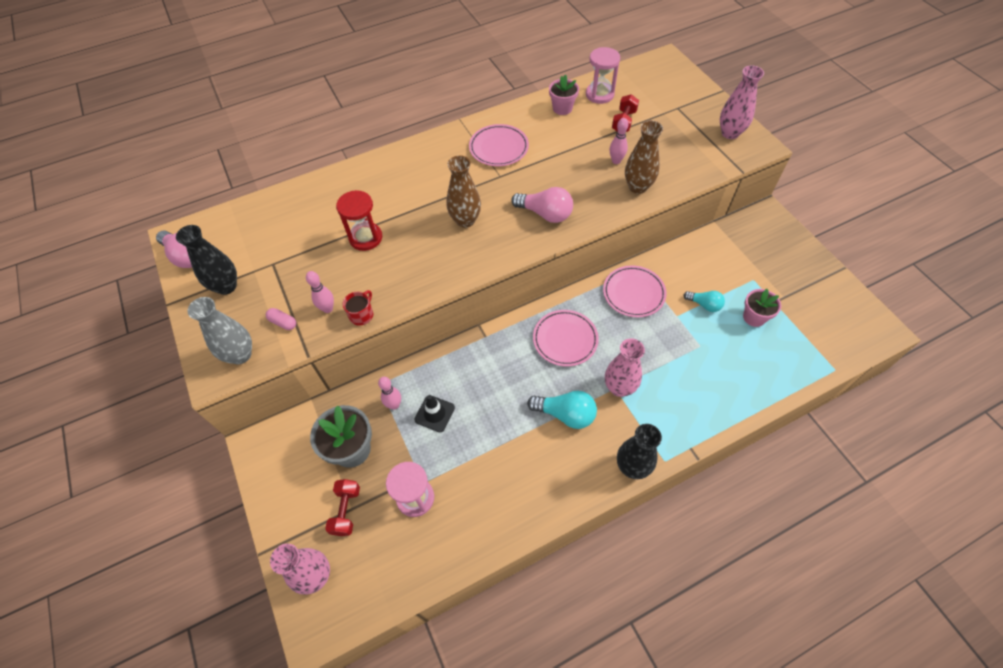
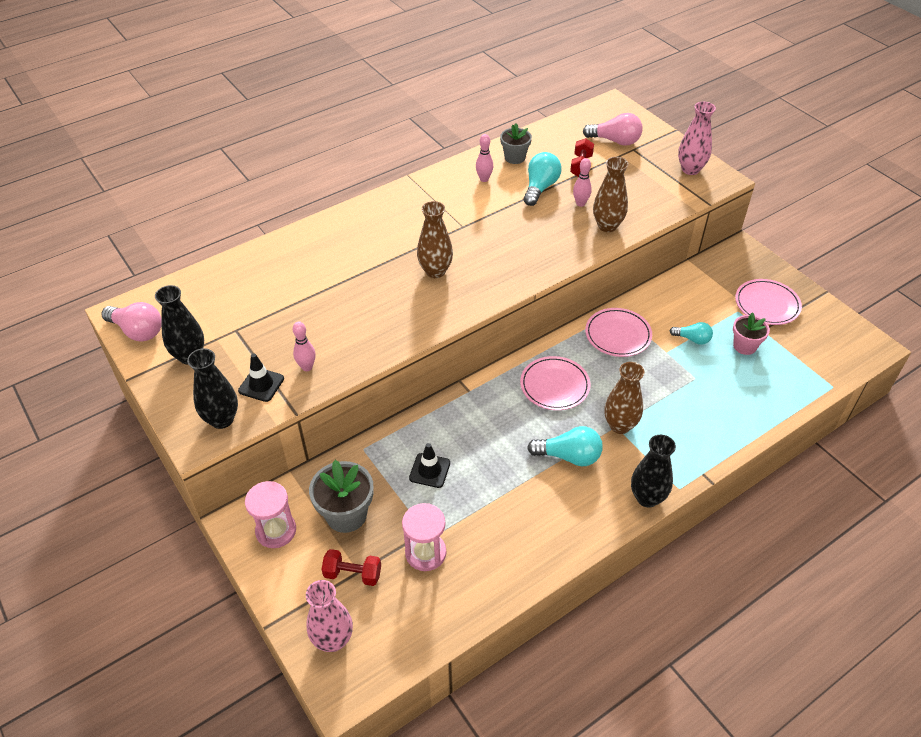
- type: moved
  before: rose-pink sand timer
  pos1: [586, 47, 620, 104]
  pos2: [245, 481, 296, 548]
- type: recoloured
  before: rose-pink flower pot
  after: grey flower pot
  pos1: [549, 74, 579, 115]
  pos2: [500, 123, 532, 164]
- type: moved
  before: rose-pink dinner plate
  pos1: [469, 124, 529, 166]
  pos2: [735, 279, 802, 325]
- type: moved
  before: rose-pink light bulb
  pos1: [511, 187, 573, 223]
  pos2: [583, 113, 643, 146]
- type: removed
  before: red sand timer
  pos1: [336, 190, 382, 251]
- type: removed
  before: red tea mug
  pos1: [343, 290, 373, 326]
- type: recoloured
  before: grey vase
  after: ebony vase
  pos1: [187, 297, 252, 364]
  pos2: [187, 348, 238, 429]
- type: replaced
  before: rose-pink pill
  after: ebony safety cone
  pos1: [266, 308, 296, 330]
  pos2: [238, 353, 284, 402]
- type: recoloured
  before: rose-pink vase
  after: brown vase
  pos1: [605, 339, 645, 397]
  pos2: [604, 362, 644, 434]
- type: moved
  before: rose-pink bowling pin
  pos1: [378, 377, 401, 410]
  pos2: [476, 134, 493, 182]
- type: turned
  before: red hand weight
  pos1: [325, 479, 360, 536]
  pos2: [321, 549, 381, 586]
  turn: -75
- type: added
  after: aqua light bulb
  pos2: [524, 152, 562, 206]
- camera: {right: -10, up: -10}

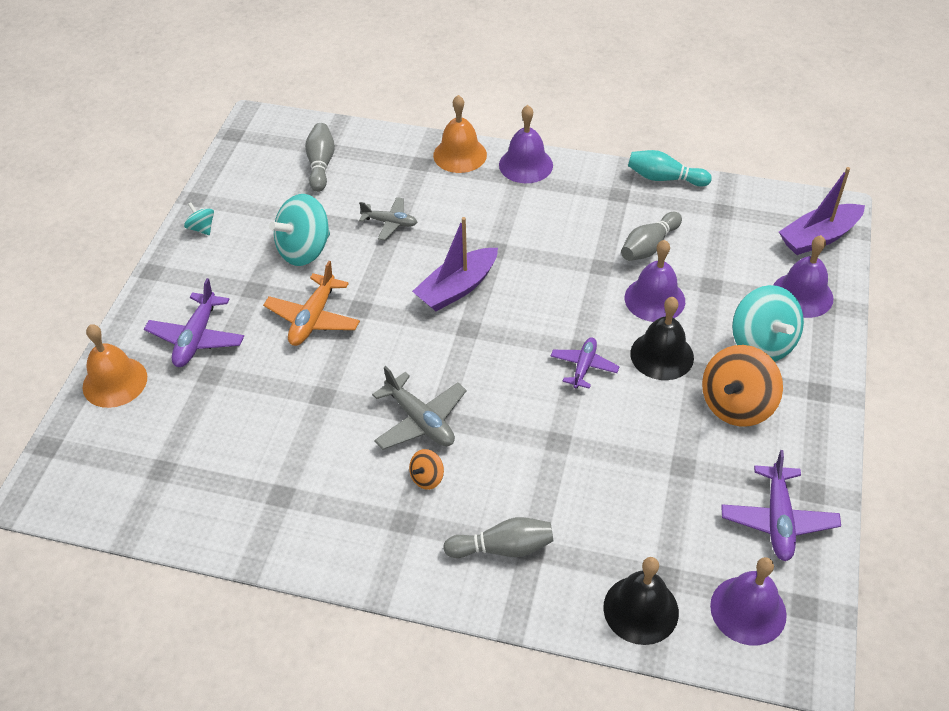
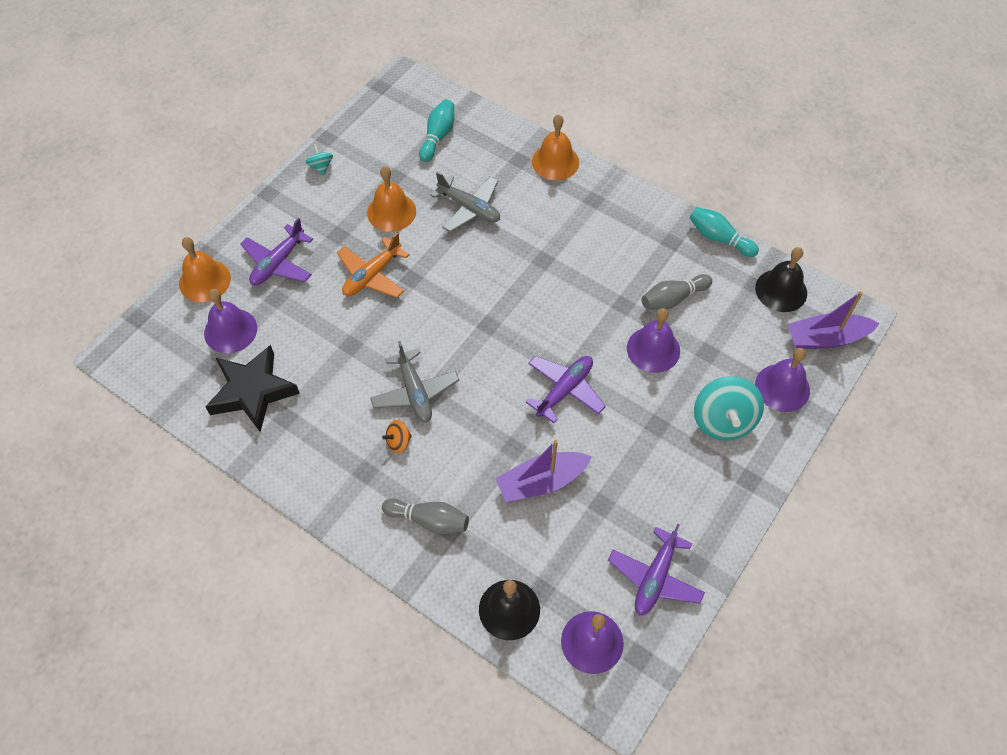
- type: moved
  before: violet school bell
  pos1: [499, 105, 553, 183]
  pos2: [204, 289, 257, 354]
- type: recoloured
  before: grey bowling pin
  after: aqua bowling pin
  pos1: [305, 123, 335, 192]
  pos2: [419, 99, 454, 162]
- type: replaced
  before: aqua toy top
  after: orange school bell
  pos1: [269, 194, 330, 266]
  pos2: [367, 166, 416, 232]
- type: resized
  before: grey plane
  pos1: [359, 197, 417, 240]
  pos2: [430, 171, 500, 232]
  scale: 1.51
- type: moved
  before: violet boat
  pos1: [412, 217, 498, 311]
  pos2: [495, 440, 592, 502]
- type: moved
  before: ebony school bell
  pos1: [630, 297, 694, 380]
  pos2: [755, 247, 807, 312]
- type: resized
  before: violet plane
  pos1: [550, 337, 620, 389]
  pos2: [526, 356, 606, 423]
  scale: 1.51
- type: removed
  before: orange toy top
  pos1: [702, 345, 783, 427]
- type: added
  after: ebony five-pointed star
  pos2: [205, 345, 300, 432]
- camera: {right: 20, up: 10}

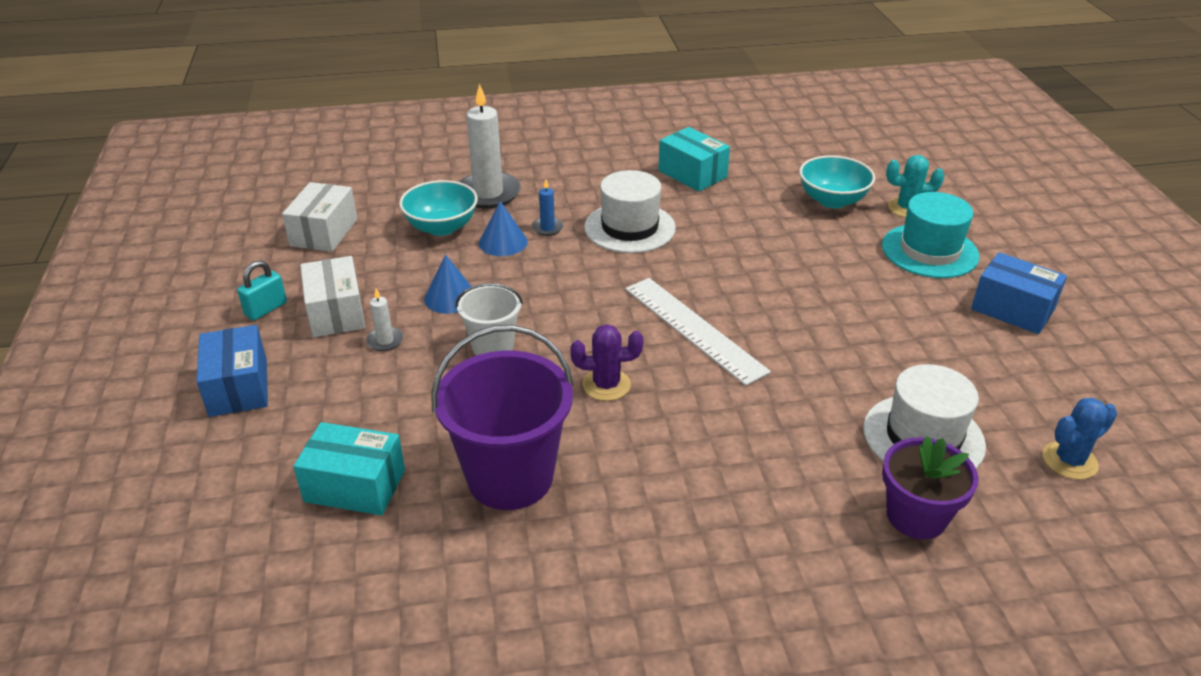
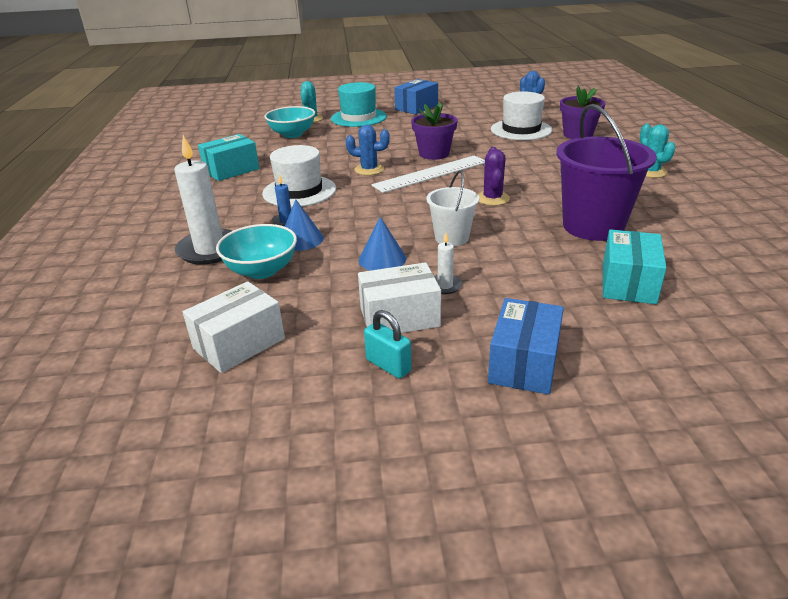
- type: turned
  before: white box
  pos1: [282, 182, 357, 252]
  pos2: [183, 281, 285, 373]
  turn: -60
- type: turned
  before: blue box
  pos1: [197, 325, 268, 417]
  pos2: [488, 298, 564, 395]
  turn: -60
- type: added
  after: violet flower pot
  pos2: [411, 102, 458, 160]
- type: added
  after: aqua saguaro cactus
  pos2: [640, 124, 676, 178]
- type: added
  after: blue saguaro cactus
  pos2: [346, 125, 390, 175]
- camera: {right: -85, up: -5}

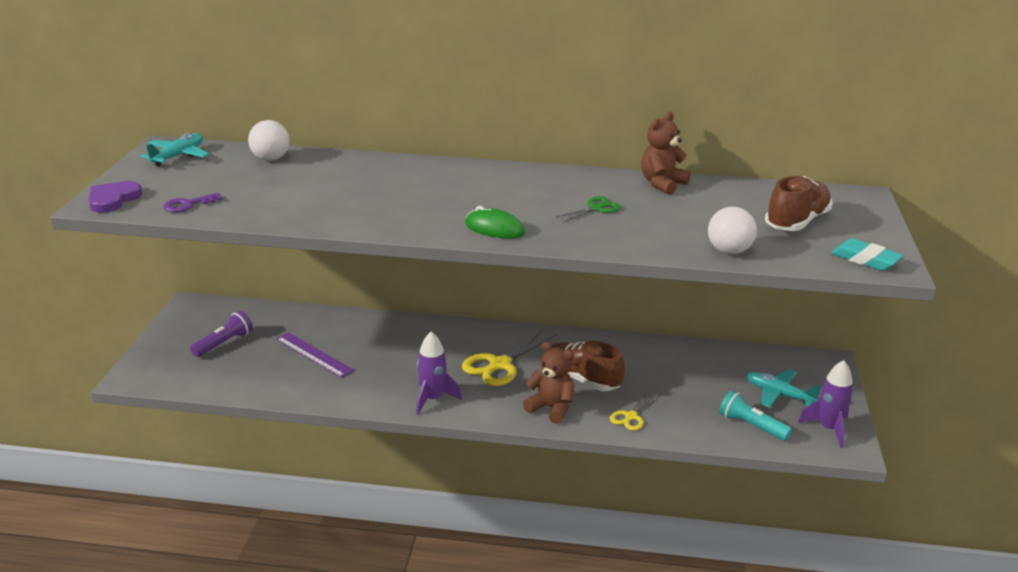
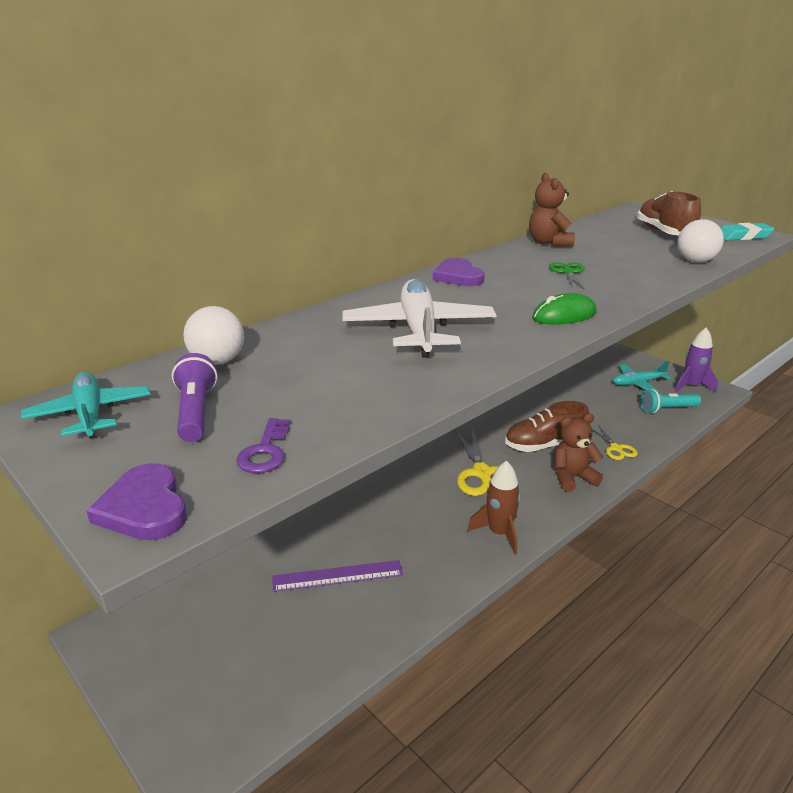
- type: moved
  before: violet torch
  pos1: [190, 311, 253, 357]
  pos2: [172, 353, 217, 442]
- type: recoloured
  before: violet spaceship
  after: brown spaceship
  pos1: [416, 331, 462, 415]
  pos2: [467, 460, 521, 555]
- type: added
  after: violet heart shape
  pos2: [433, 258, 485, 286]
- type: added
  after: white plane
  pos2: [342, 279, 496, 358]
- camera: {right: -50, up: 0}

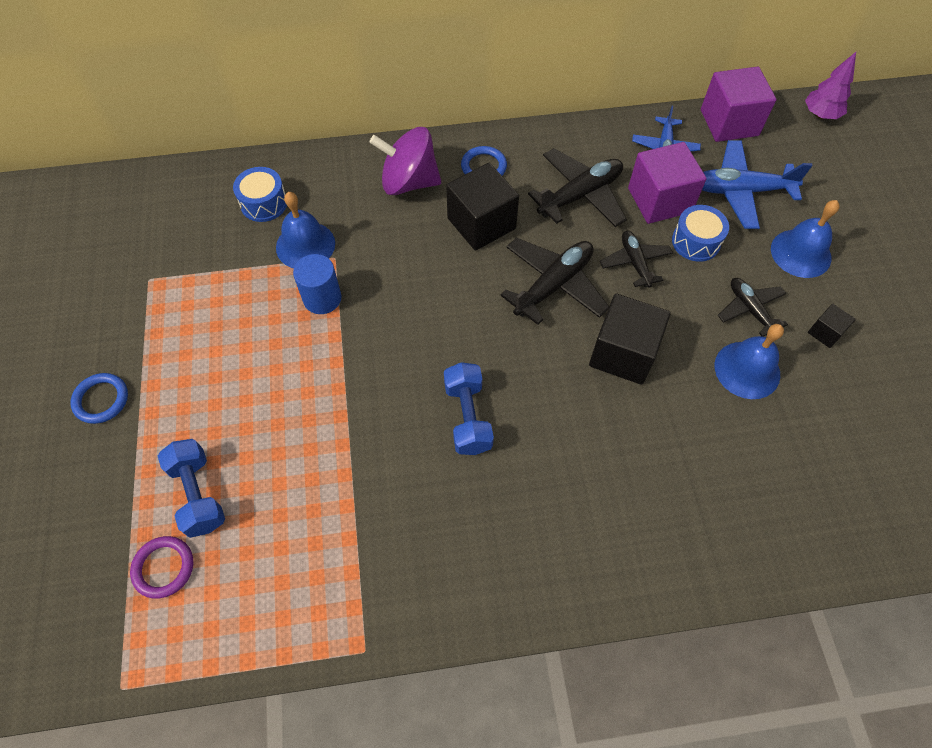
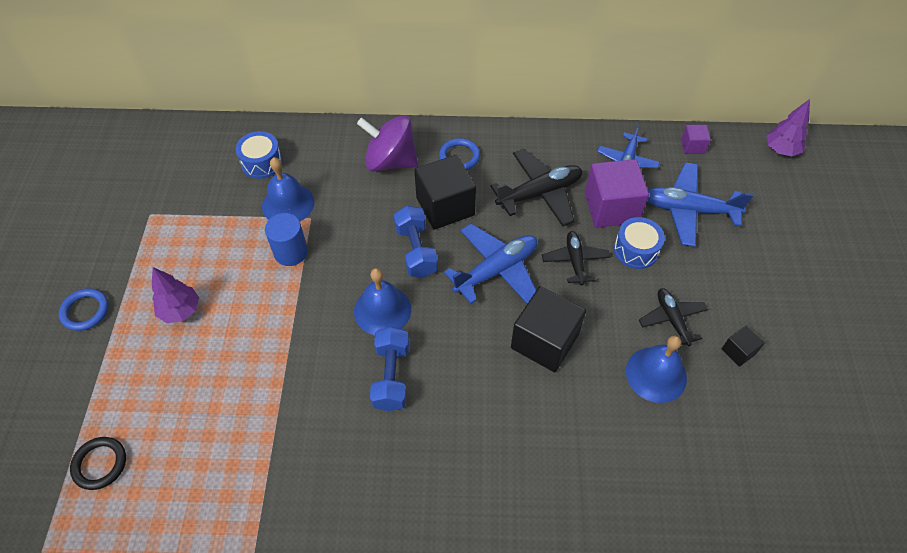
- type: resized
  before: violet solid cube
  pos1: [701, 67, 776, 142]
  pos2: [681, 125, 711, 154]
  scale: 0.48
- type: moved
  before: blue school bell
  pos1: [771, 200, 840, 278]
  pos2: [354, 268, 411, 335]
- type: recoloured
  before: ebony plane
  after: blue plane
  pos1: [500, 238, 609, 325]
  pos2: [444, 224, 537, 304]
- type: moved
  before: blue hand weight
  pos1: [158, 439, 225, 538]
  pos2: [394, 206, 438, 278]
- type: recoloured
  before: violet hoop
  after: ebony hoop
  pos1: [130, 536, 193, 599]
  pos2: [70, 437, 126, 490]
- type: added
  after: violet toy tree
  pos2: [152, 267, 199, 323]
- camera: {right: 10, up: -5}

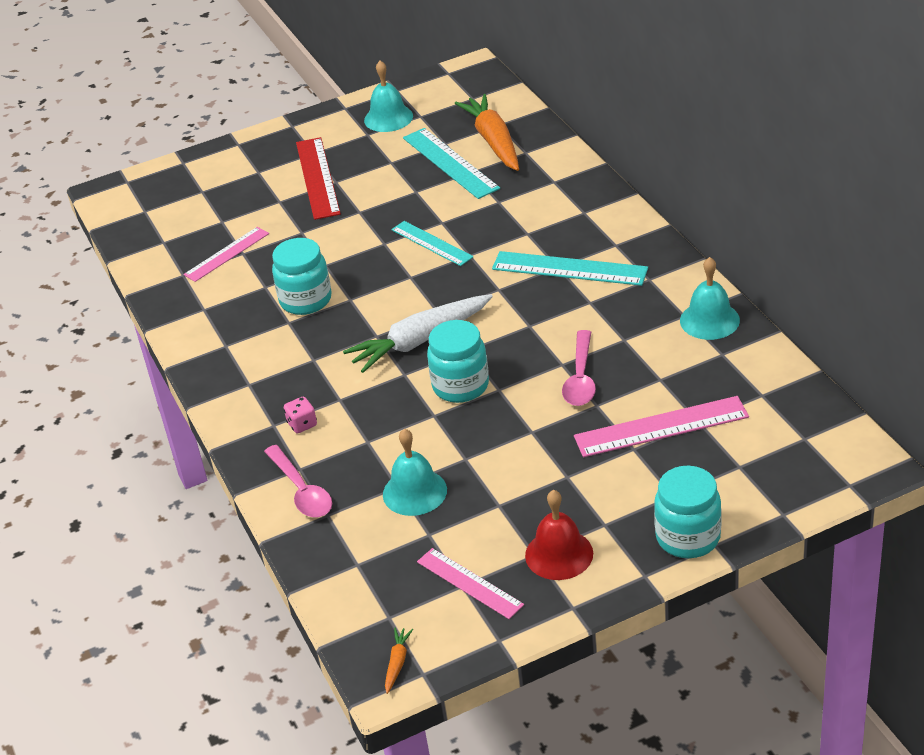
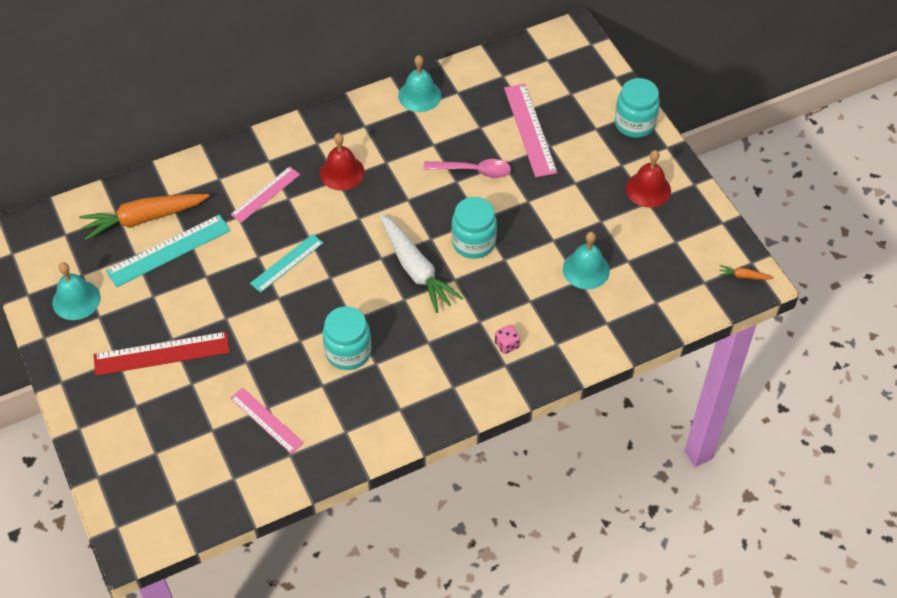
- type: replaced
  before: aqua measuring stick
  after: red school bell
  pos1: [492, 251, 648, 286]
  pos2: [320, 133, 365, 190]
- type: removed
  before: rose-pink spoon
  pos1: [264, 445, 332, 517]
- type: moved
  before: rose-pink measuring stick
  pos1: [417, 548, 524, 619]
  pos2: [231, 166, 300, 223]
- camera: {right: -95, up: 15}

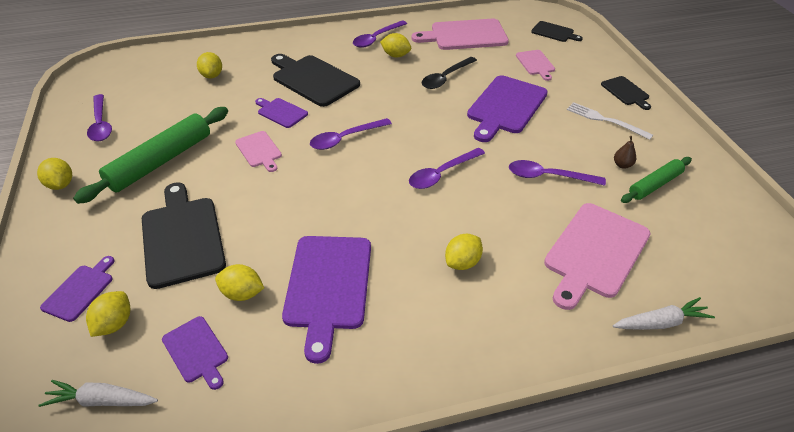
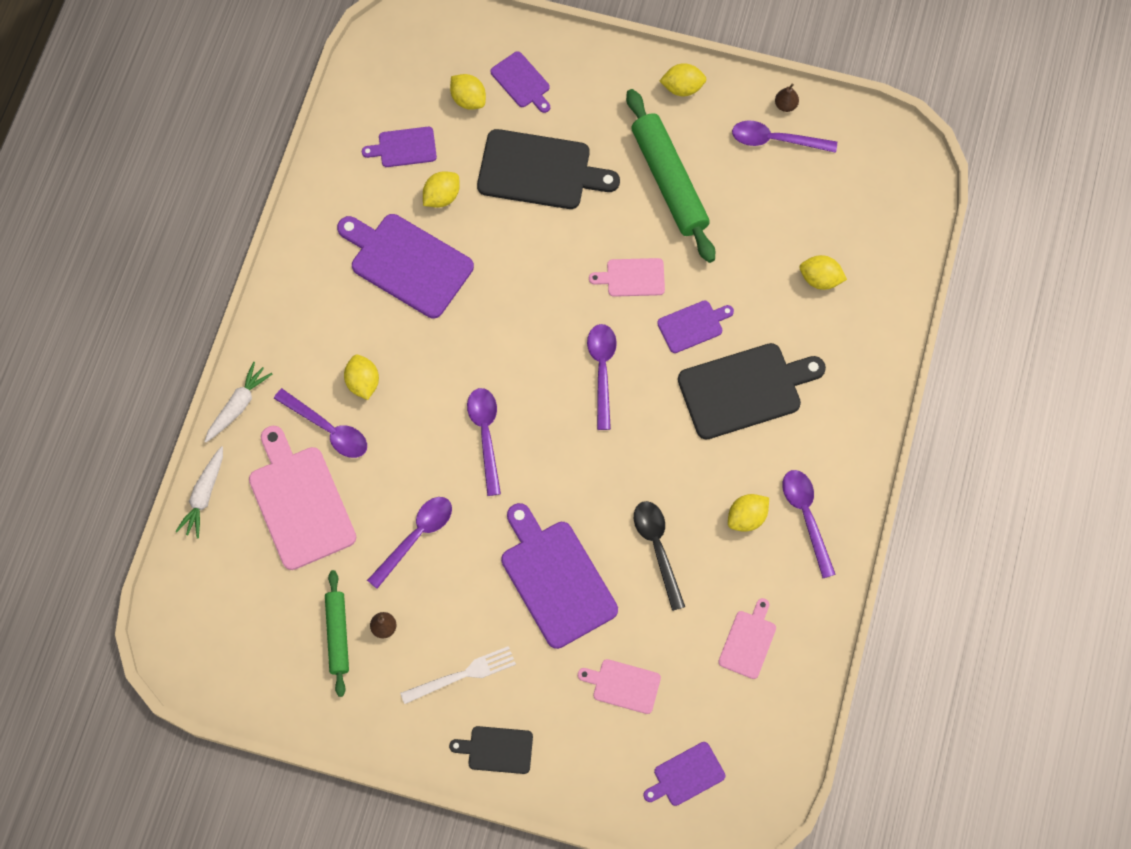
- type: resized
  before: rose-pink chopping board
  pos1: [412, 19, 509, 50]
  pos2: [718, 598, 776, 679]
  scale: 0.53
- type: recoloured
  before: ebony chopping board
  after: violet chopping board
  pos1: [531, 21, 583, 42]
  pos2: [643, 742, 725, 806]
- type: moved
  before: white carrot
  pos1: [38, 380, 158, 407]
  pos2: [204, 362, 272, 443]
- type: added
  after: brown pear
  pos2: [775, 83, 799, 112]
- type: added
  after: violet spoon
  pos2: [274, 388, 367, 458]
- camera: {right: 120, up: 25}

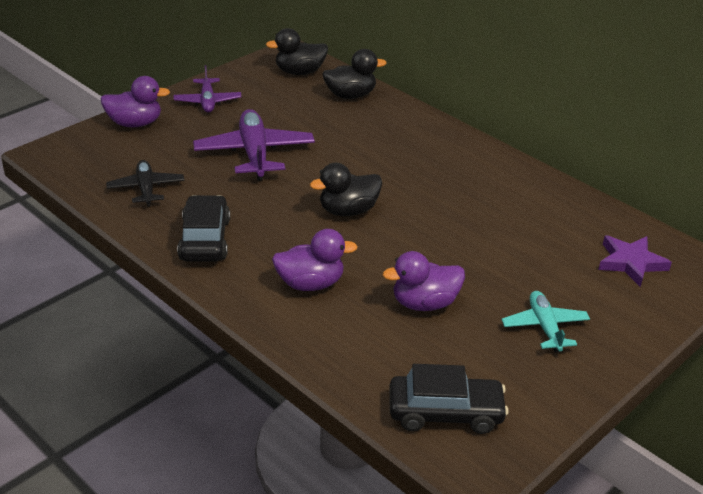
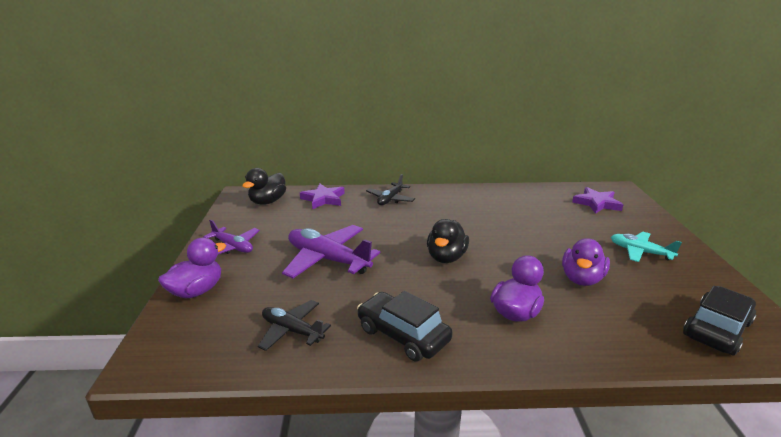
- type: replaced
  before: ebony rubber duck
  after: violet five-pointed star
  pos1: [322, 49, 387, 99]
  pos2: [300, 184, 345, 209]
- type: added
  after: ebony plane
  pos2: [366, 174, 415, 205]
- camera: {right: -45, up: -10}

